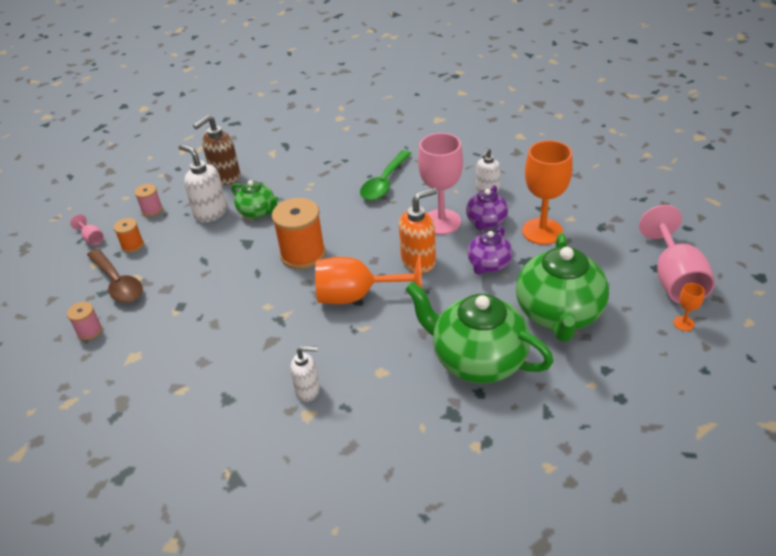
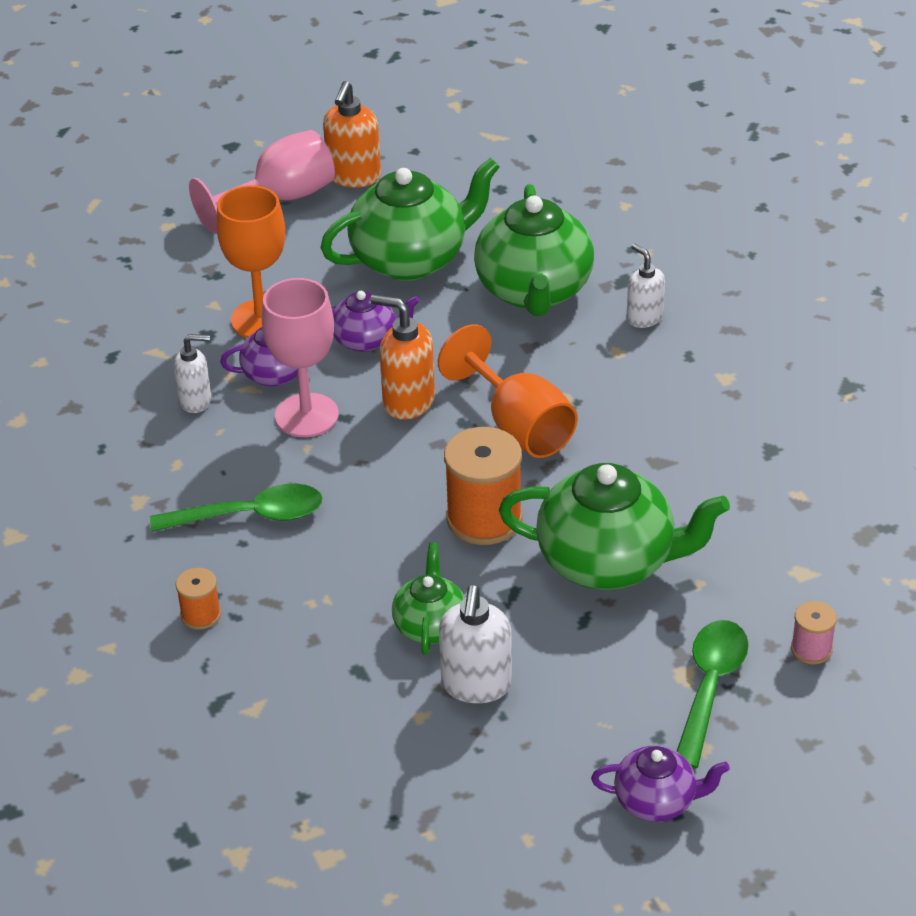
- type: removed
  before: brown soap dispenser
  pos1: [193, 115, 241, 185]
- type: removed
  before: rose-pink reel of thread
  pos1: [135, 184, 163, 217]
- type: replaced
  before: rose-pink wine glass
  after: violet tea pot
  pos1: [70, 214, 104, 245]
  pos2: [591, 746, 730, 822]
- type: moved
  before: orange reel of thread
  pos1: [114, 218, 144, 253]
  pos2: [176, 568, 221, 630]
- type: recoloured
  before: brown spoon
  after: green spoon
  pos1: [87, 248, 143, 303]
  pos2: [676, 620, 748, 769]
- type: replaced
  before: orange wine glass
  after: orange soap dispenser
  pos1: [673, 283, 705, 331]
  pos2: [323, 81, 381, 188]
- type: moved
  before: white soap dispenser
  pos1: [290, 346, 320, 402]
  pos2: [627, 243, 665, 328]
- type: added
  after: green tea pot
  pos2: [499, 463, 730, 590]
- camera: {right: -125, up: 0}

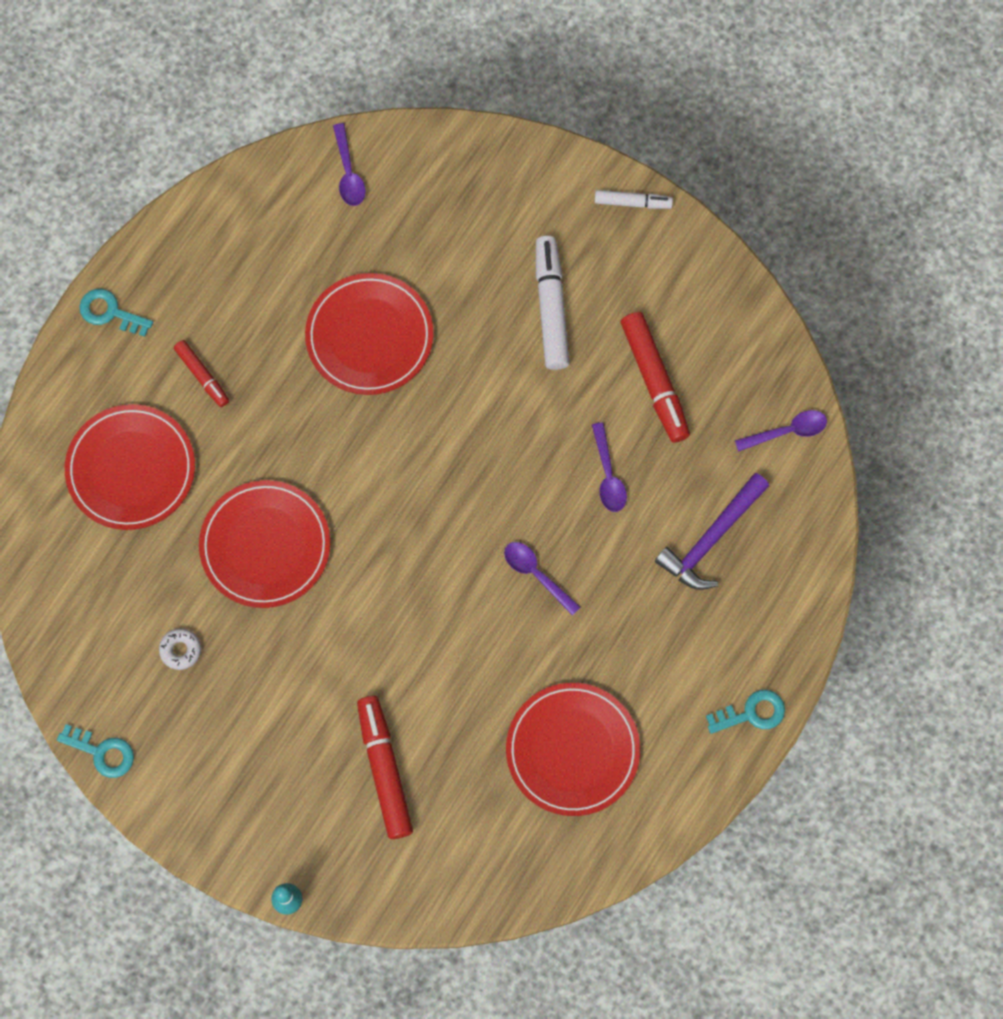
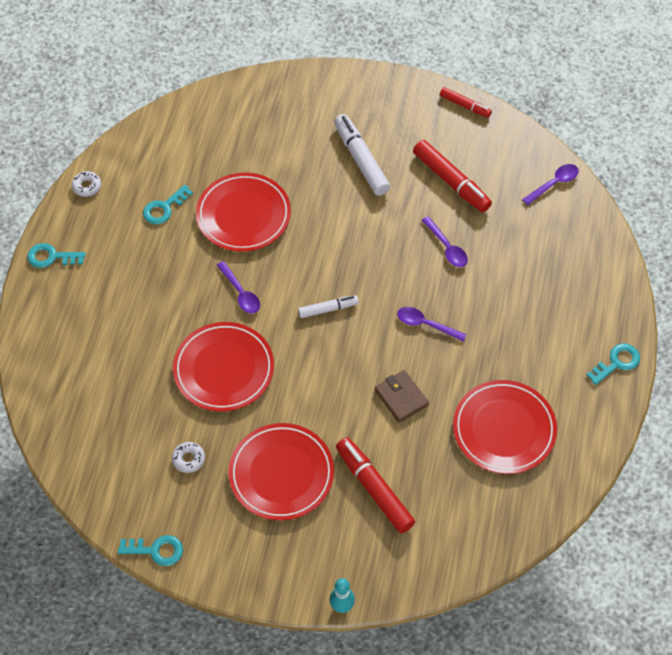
- type: moved
  before: violet spoon
  pos1: [333, 123, 366, 206]
  pos2: [217, 261, 260, 313]
- type: moved
  before: white felt pen
  pos1: [595, 190, 673, 209]
  pos2: [298, 295, 359, 318]
- type: moved
  before: red felt pen
  pos1: [174, 340, 229, 407]
  pos2: [440, 87, 492, 118]
- type: moved
  before: red dinner plate
  pos1: [65, 404, 195, 530]
  pos2: [228, 423, 334, 521]
- type: removed
  before: violet carpenter's hammer
  pos1: [655, 473, 769, 590]
- type: added
  after: white glazed donut
  pos2: [71, 171, 101, 197]
- type: added
  after: aqua latchkey
  pos2: [143, 185, 193, 224]
- type: added
  after: brown billfold
  pos2: [375, 370, 429, 423]
- camera: {right: -20, up: -15}

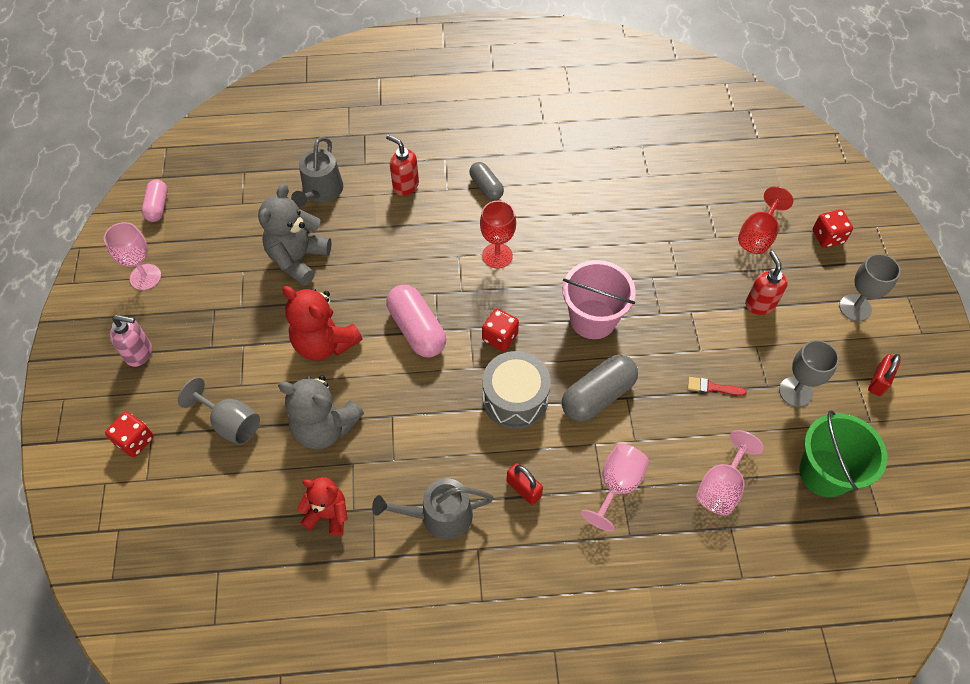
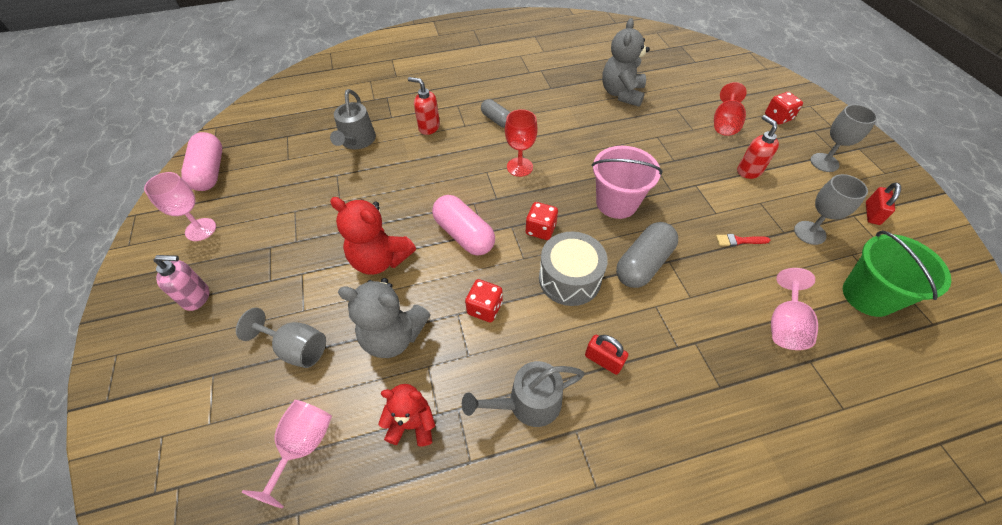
- type: resized
  before: rose-pink pill
  pos1: [142, 179, 168, 222]
  pos2: [181, 132, 222, 191]
  scale: 1.63
- type: moved
  before: grey stuffed bear
  pos1: [258, 184, 332, 286]
  pos2: [602, 18, 650, 107]
- type: moved
  before: red dice
  pos1: [105, 412, 154, 457]
  pos2: [465, 279, 503, 322]
- type: moved
  before: rose-pink wine glass
  pos1: [581, 443, 649, 532]
  pos2: [242, 400, 332, 508]
- camera: {right: -10, up: -5}

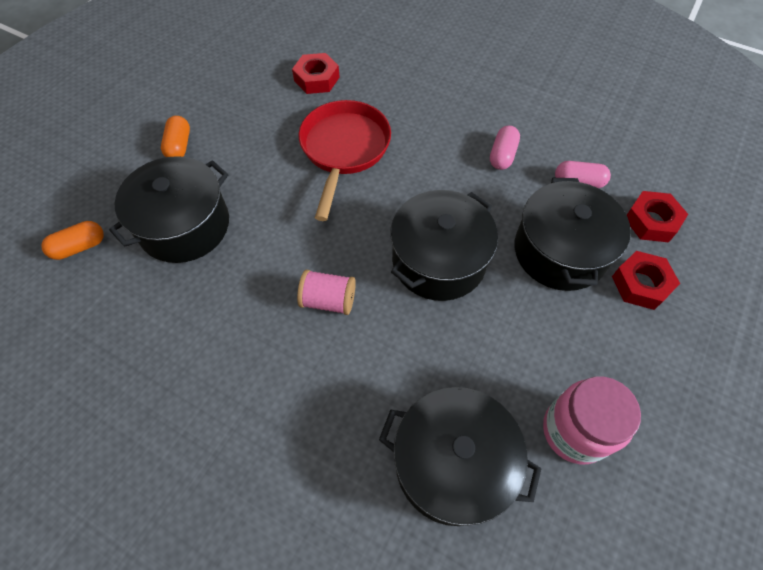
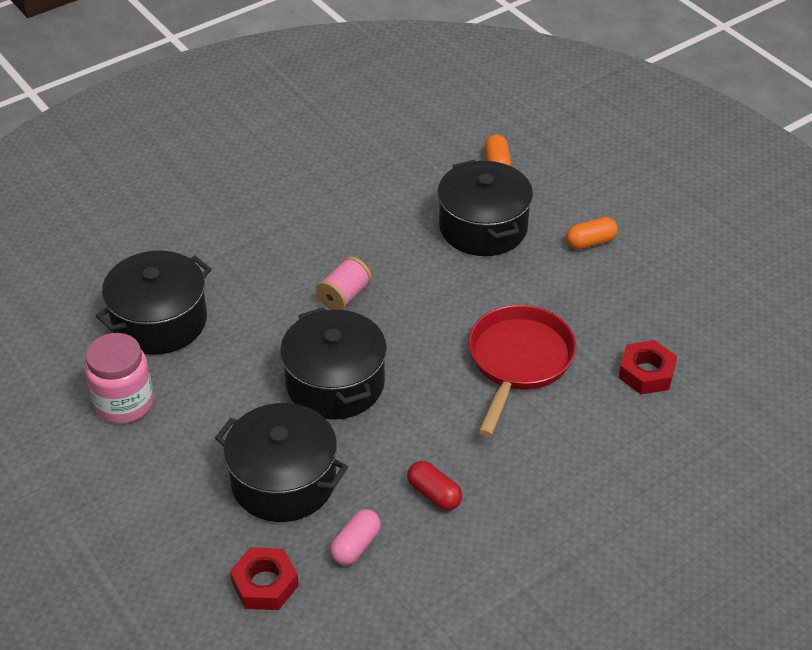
- type: turned
  before: red pan
  pos1: [299, 100, 391, 221]
  pos2: [468, 305, 576, 437]
  turn: -105
- type: turned
  before: orange pill
  pos1: [161, 116, 190, 157]
  pos2: [566, 217, 618, 250]
  turn: -45
- type: recoloured
  before: rose-pink pill
  after: red pill
  pos1: [490, 125, 520, 170]
  pos2: [407, 461, 462, 510]
- type: removed
  before: red nut
  pos1: [612, 251, 680, 310]
- camera: {right: 115, up: -15}

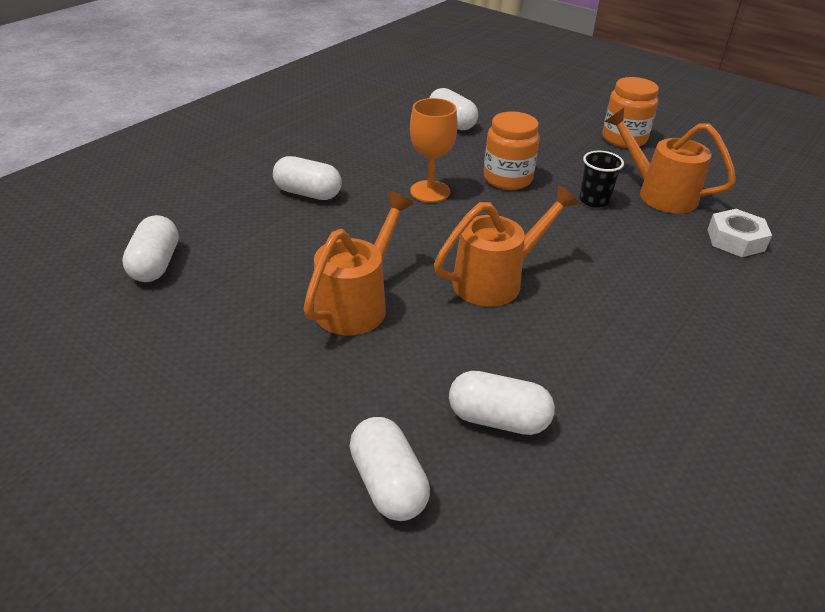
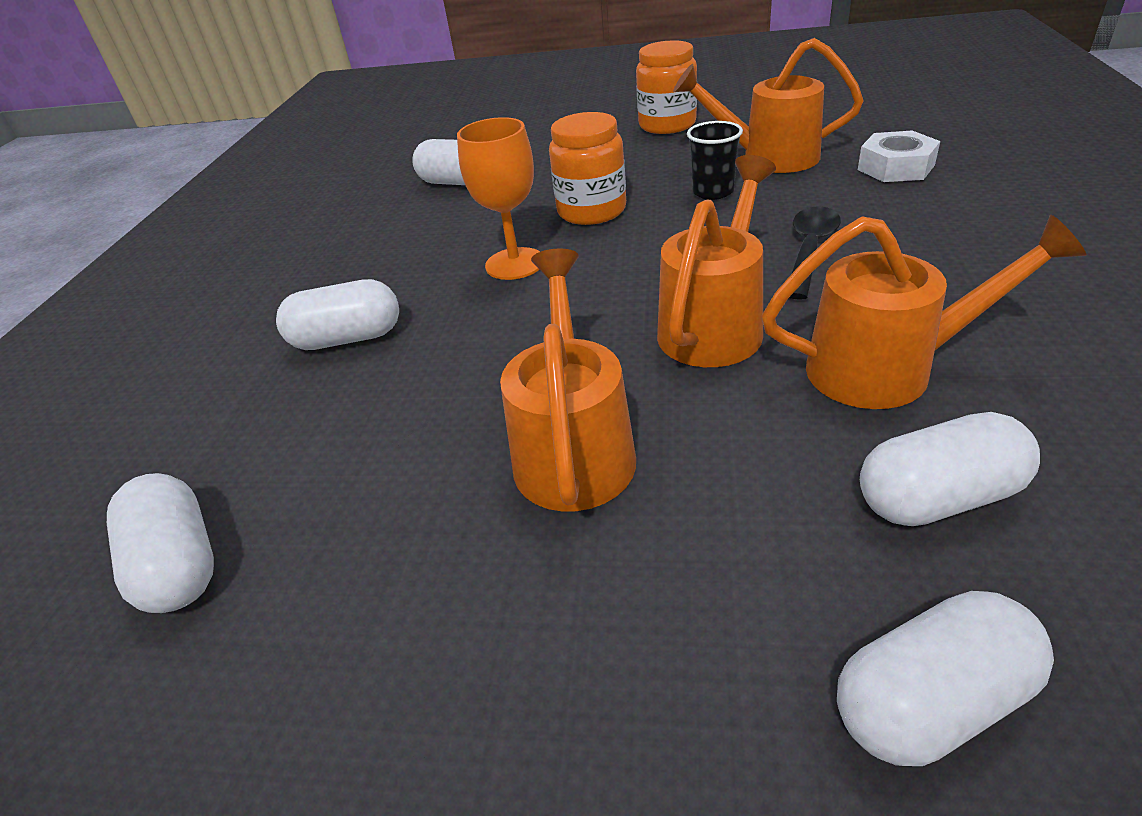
- type: turned
  before: white pill
  pos1: [350, 417, 430, 521]
  pos2: [837, 591, 1054, 766]
  turn: -60
- type: added
  after: ebony spoon
  pos2: [789, 206, 841, 300]
- type: added
  after: orange sprinkling can
  pos2: [762, 215, 1087, 409]
- camera: {right: -25, up: 0}

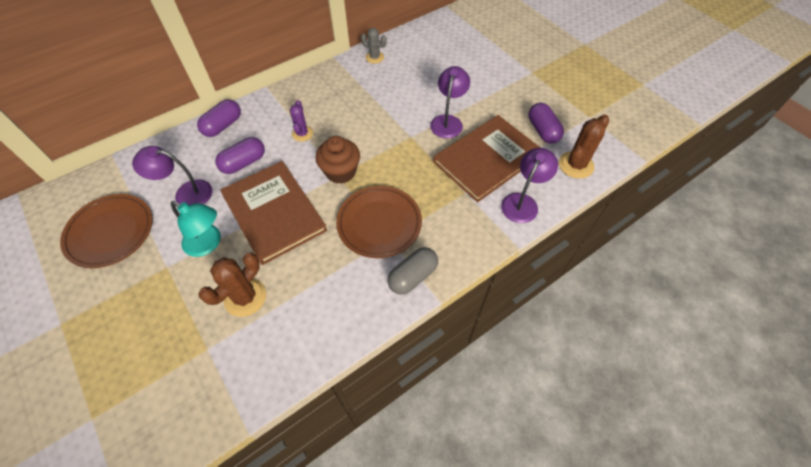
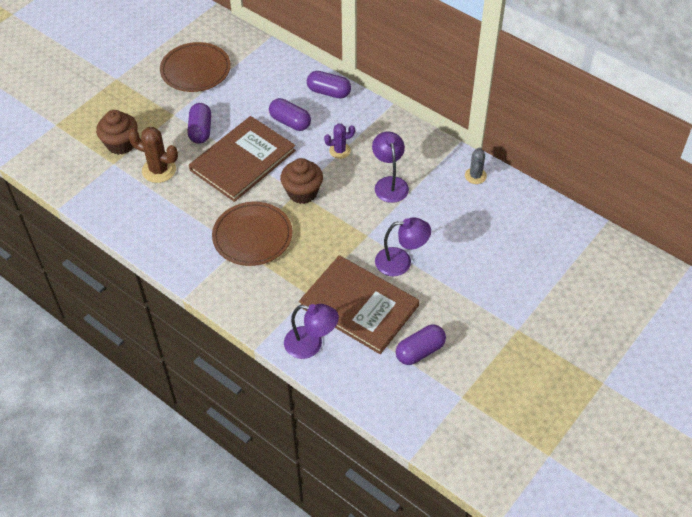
- type: removed
  before: brown saguaro cactus
  pos1: [559, 115, 609, 179]
- type: moved
  before: violet reading lamp
  pos1: [132, 146, 212, 205]
  pos2: [372, 131, 409, 203]
- type: replaced
  before: aqua reading lamp
  after: violet pill
  pos1: [171, 201, 221, 257]
  pos2: [187, 103, 211, 144]
- type: removed
  before: grey pill
  pos1: [387, 247, 438, 295]
- type: added
  after: brown cupcake
  pos2: [96, 110, 138, 155]
- camera: {right: 75, up: -5}

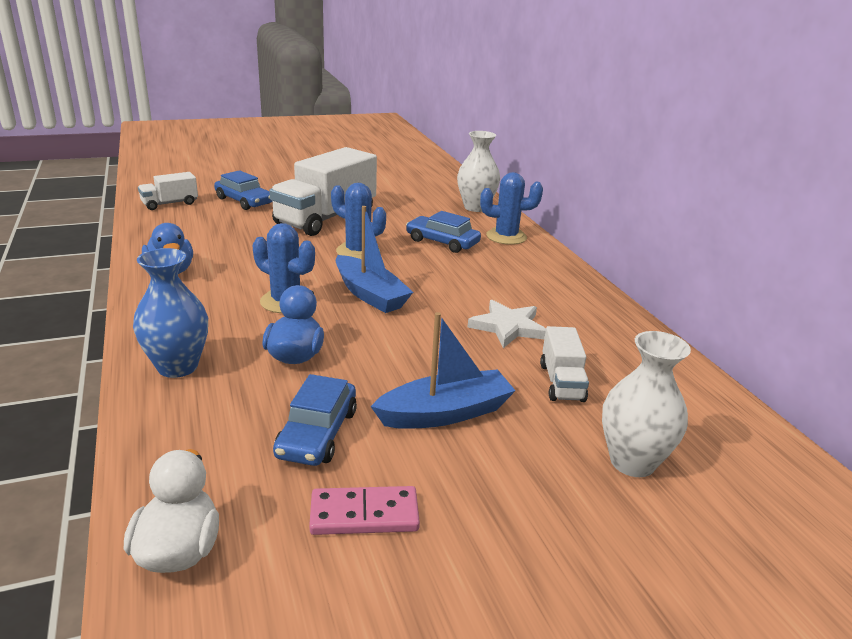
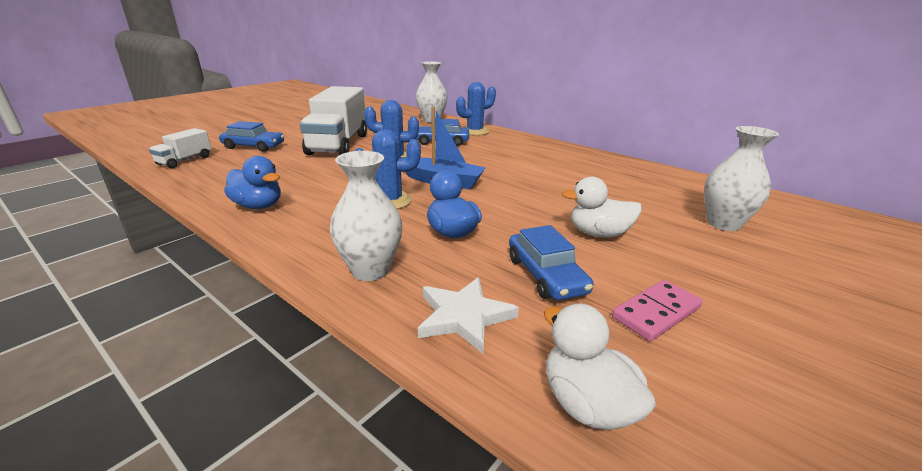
- type: recoloured
  before: blue vase
  after: white vase
  pos1: [133, 248, 208, 378]
  pos2: [330, 151, 402, 281]
- type: moved
  before: white five-pointed star
  pos1: [468, 300, 546, 348]
  pos2: [418, 277, 519, 354]
- type: replaced
  before: blue boat
  after: white rubber duck
  pos1: [370, 312, 516, 429]
  pos2: [562, 177, 642, 238]
- type: removed
  before: white truck
  pos1: [540, 326, 589, 402]
- camera: {right: -30, up: 0}

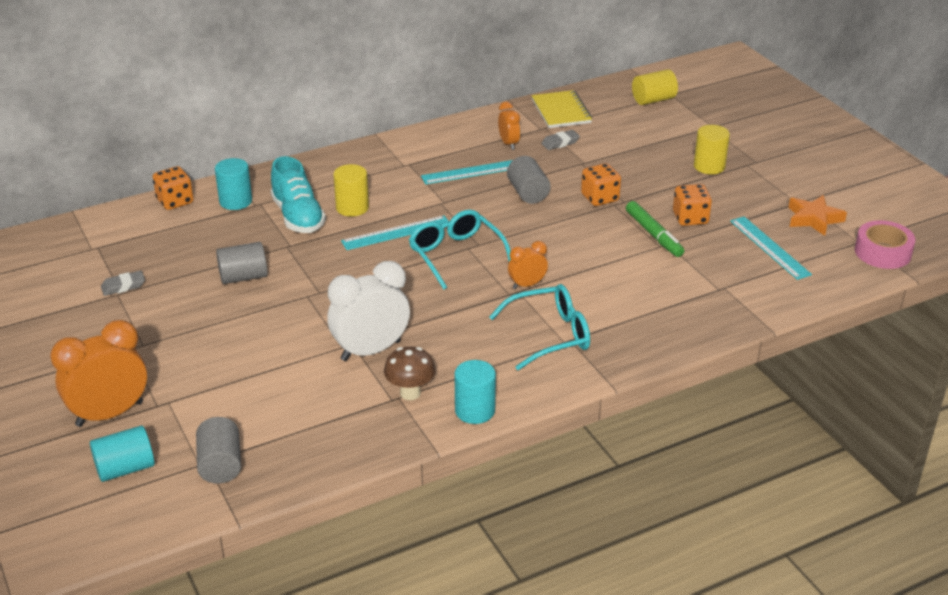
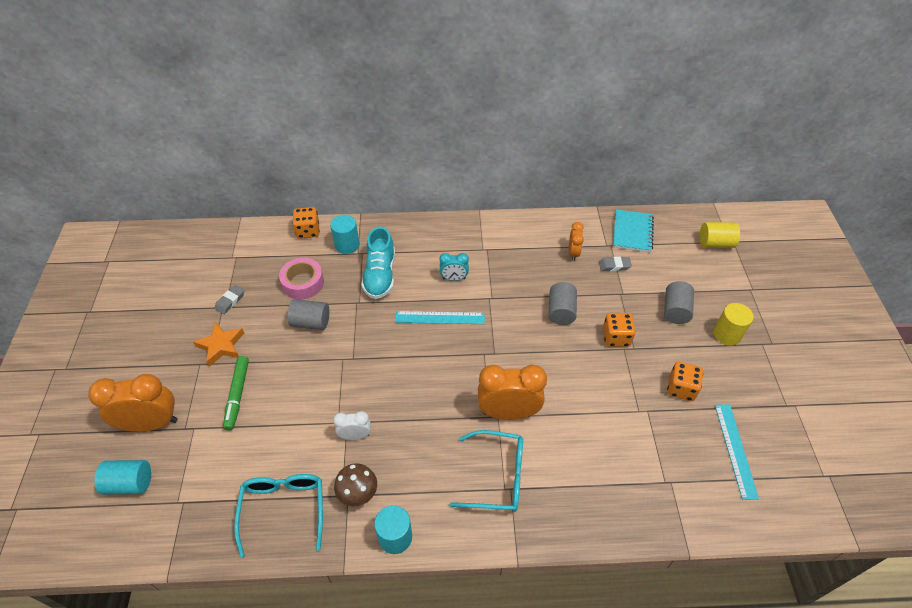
- type: recoloured
  before: bright yellow notebook
  after: aqua notebook
  pos1: [532, 90, 592, 128]
  pos2: [613, 209, 654, 252]
- type: removed
  before: aqua measuring stick
  pos1: [421, 160, 513, 184]
- type: removed
  before: bright yellow cylinder
  pos1: [333, 164, 369, 217]
- type: moved
  before: orange five-pointed star
  pos1: [789, 195, 847, 236]
  pos2: [193, 322, 245, 367]
- type: moved
  before: green felt pen
  pos1: [626, 201, 684, 257]
  pos2: [223, 356, 249, 431]
- type: moved
  before: aqua eyeglasses
  pos1: [409, 210, 511, 289]
  pos2: [234, 474, 323, 557]
- type: moved
  before: rose-pink tape
  pos1: [855, 220, 916, 269]
  pos2: [279, 258, 324, 300]
- type: resized
  before: orange alarm clock
  pos1: [508, 241, 548, 289]
  pos2: [478, 364, 547, 420]
  scale: 1.91
- type: resized
  before: white alarm clock
  pos1: [327, 261, 410, 361]
  pos2: [333, 411, 370, 440]
  scale: 0.52
- type: turned
  before: grey gum eraser
  pos1: [101, 271, 145, 296]
  pos2: [215, 285, 244, 314]
  turn: -60
- type: moved
  before: grey cylinder
  pos1: [196, 417, 241, 483]
  pos2: [664, 281, 694, 324]
- type: added
  after: aqua alarm clock
  pos2: [439, 253, 469, 281]
- camera: {right: 25, up: 15}

